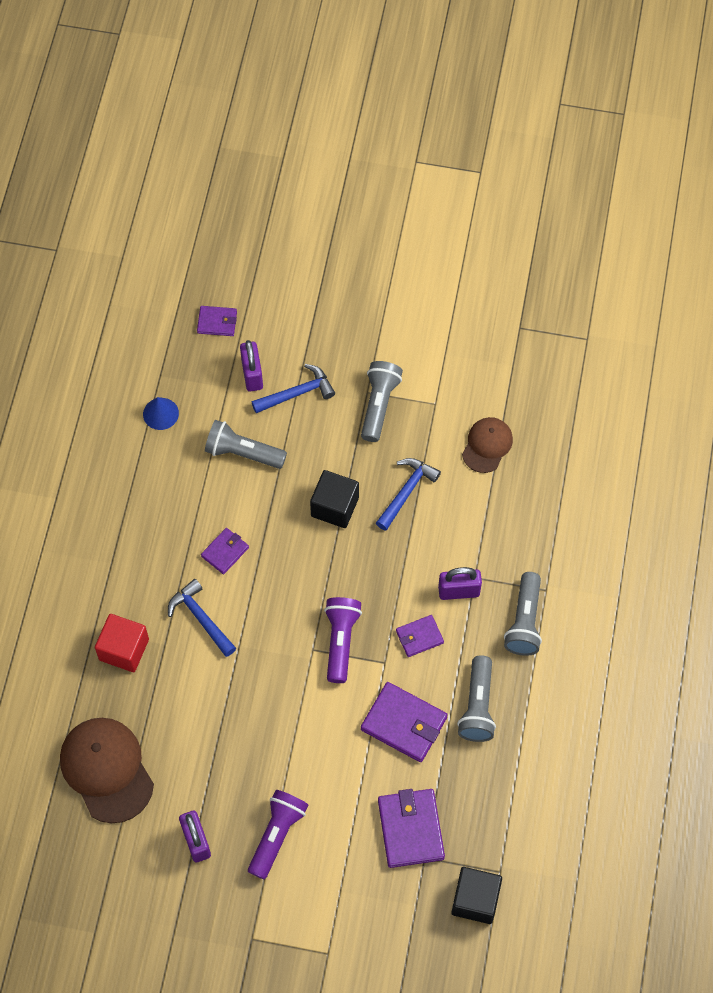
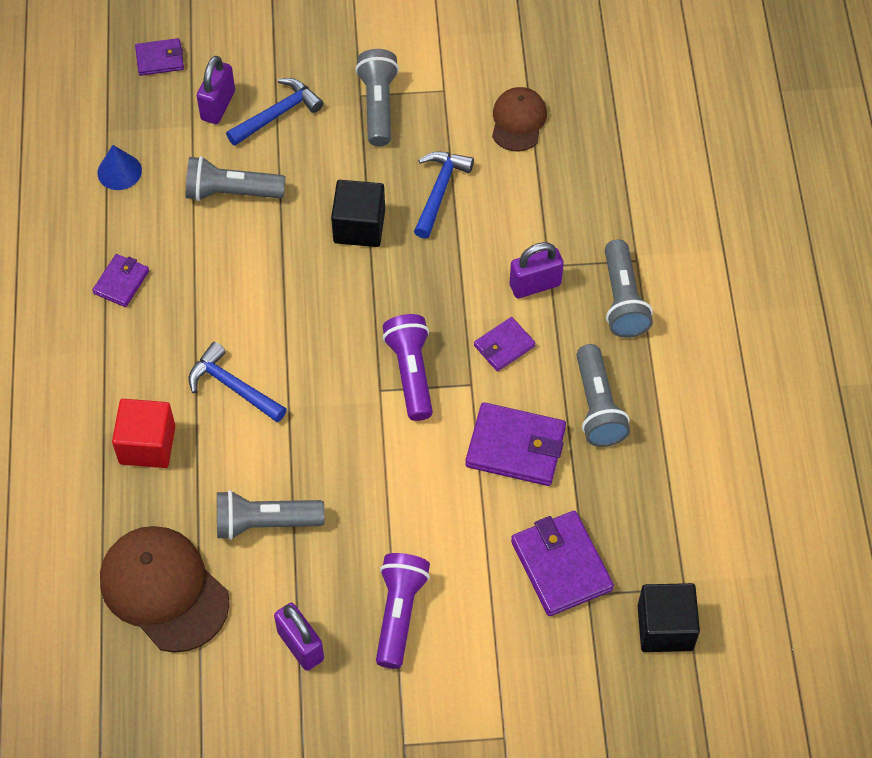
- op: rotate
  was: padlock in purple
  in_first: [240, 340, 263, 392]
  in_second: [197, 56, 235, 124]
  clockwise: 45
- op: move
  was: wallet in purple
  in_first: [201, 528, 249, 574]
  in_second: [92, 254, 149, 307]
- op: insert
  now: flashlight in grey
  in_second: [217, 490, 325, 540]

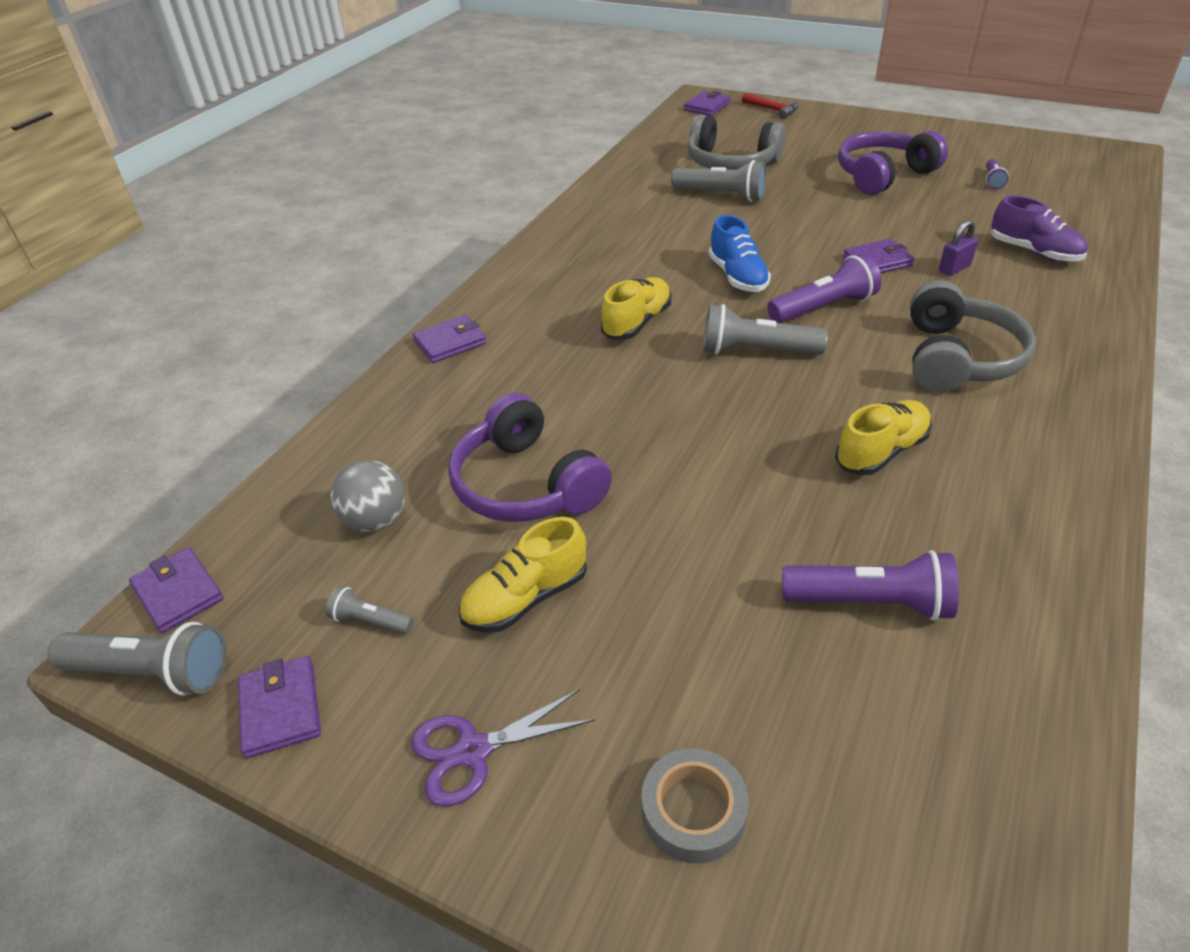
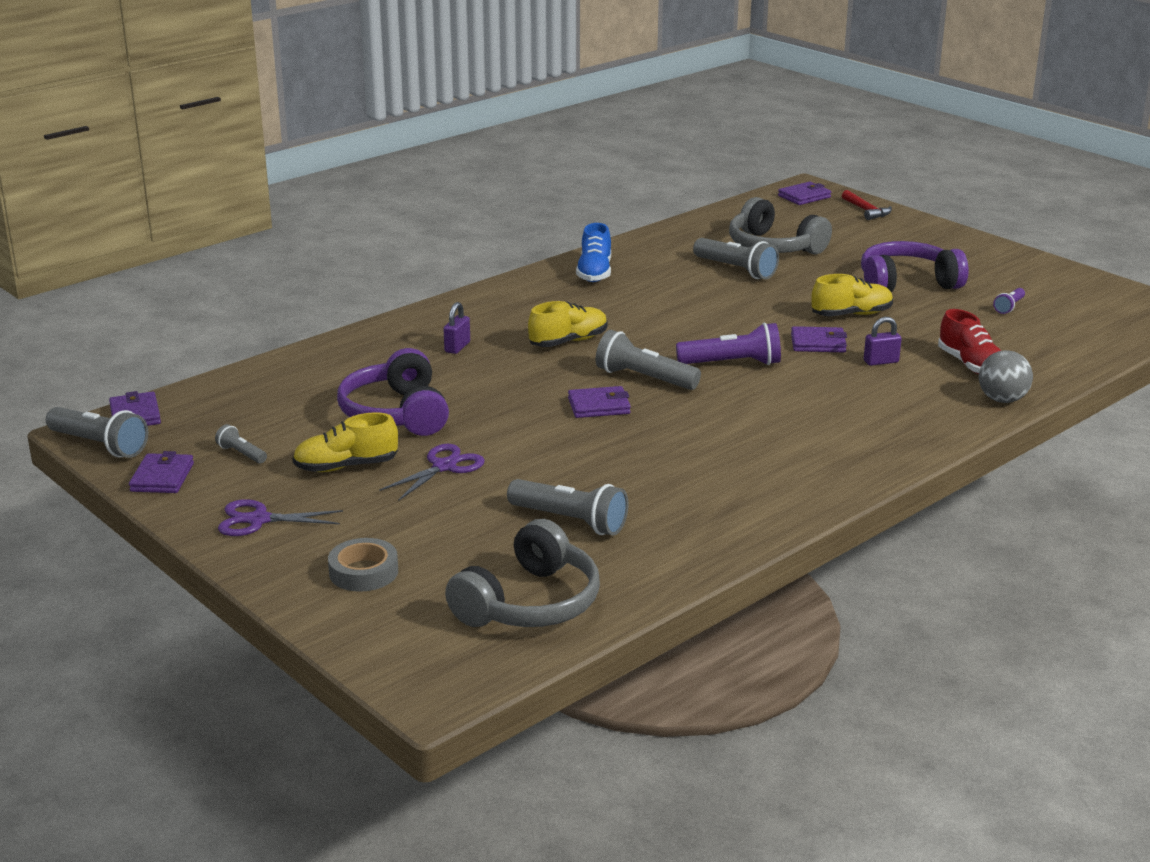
- op: recolor
  was: shoe in purple
  now: shoe in red
  in_first: [991, 196, 1088, 262]
  in_second: [938, 309, 1001, 375]
- op: move
  was: shoe in blue
  in_first: [709, 215, 771, 292]
  in_second: [576, 223, 611, 282]
- op: move
  was: headphones in grey
  in_first: [910, 280, 1036, 392]
  in_second: [445, 519, 600, 627]
- op: move
  was: wallet in purple
  in_first: [413, 315, 486, 363]
  in_second: [568, 386, 631, 418]
- op: move
  was: shoe in yellow
  in_first: [835, 400, 932, 475]
  in_second: [811, 274, 893, 316]
- op: move
  was: ball in grey
  in_first: [330, 460, 405, 532]
  in_second: [979, 350, 1033, 403]
- op: recolor
  was: flashlight in purple
  now: flashlight in grey
  in_first: [782, 550, 959, 621]
  in_second: [507, 479, 629, 536]
- op: insert
  now: padlock in purple
  in_second: [444, 302, 470, 354]
- op: insert
  now: scissors in purple
  in_second: [379, 444, 485, 500]

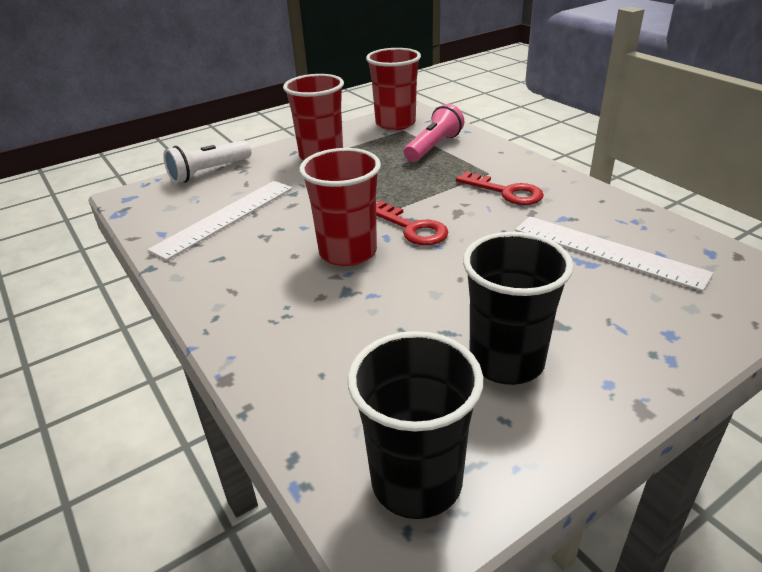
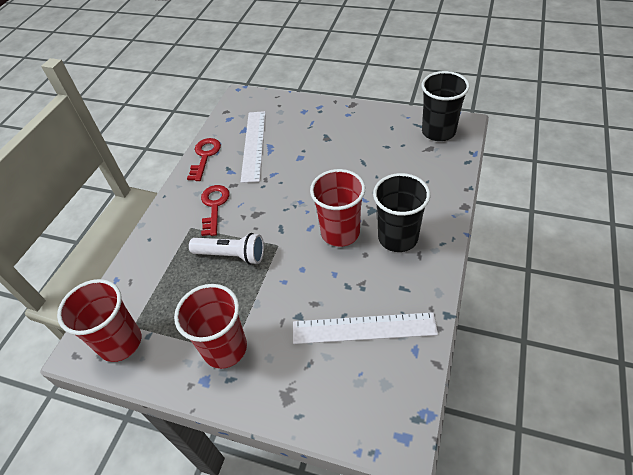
- op: delete
  was: flashlight in pink
  in_first: [404, 104, 464, 162]
- op: move
  was: flashlight in white
  in_first: [163, 140, 251, 183]
  in_second: [189, 233, 264, 265]
- op: move
  was: key in red
  in_first: [376, 201, 448, 245]
  in_second: [187, 138, 221, 181]
- op: move
  was: cup in black
  in_first: [463, 232, 573, 385]
  in_second: [373, 173, 430, 252]

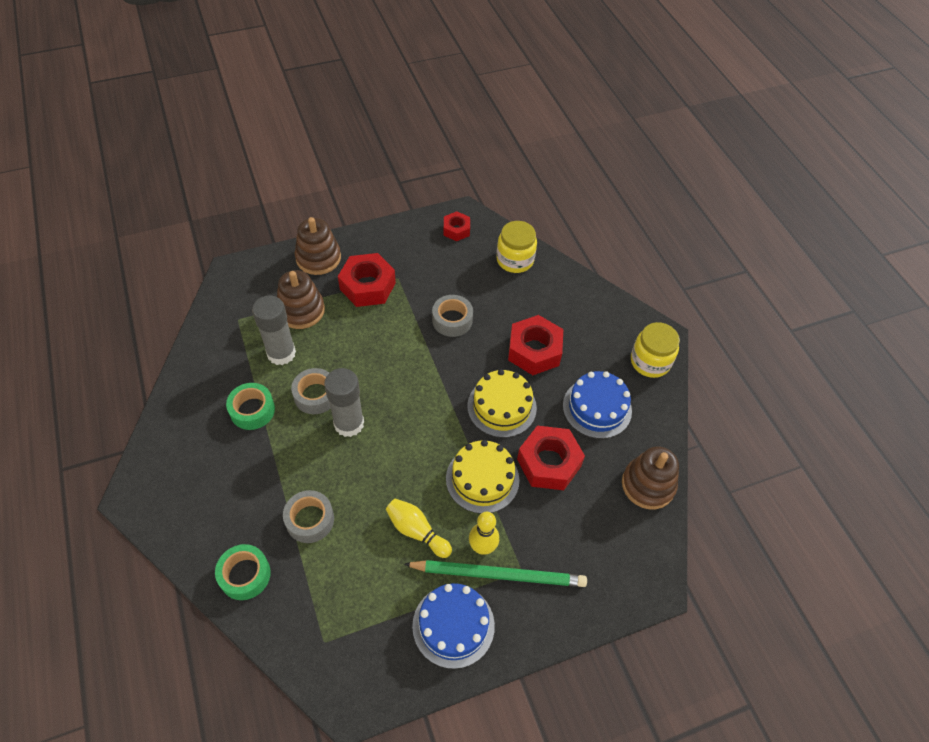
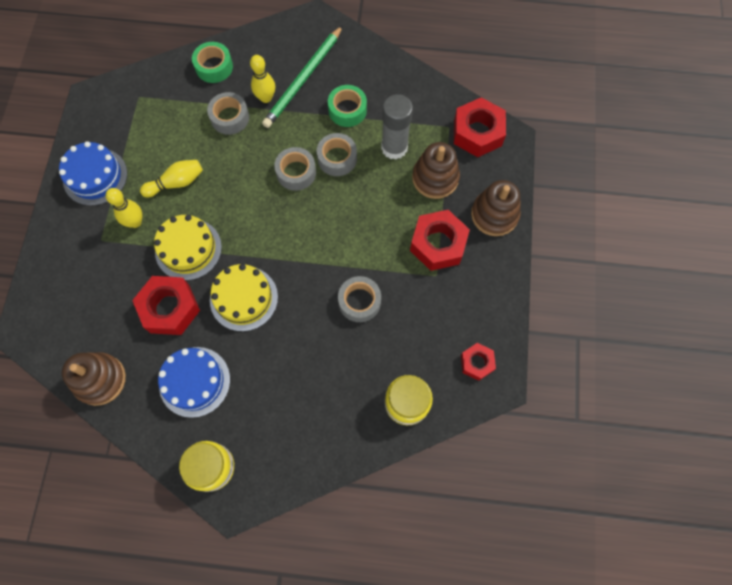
- op: move
  was: nut in red
  in_first: [508, 315, 563, 375]
  in_second: [454, 97, 506, 157]
- op: replace
  was: glue stick in grey
  now: tape in grey
  in_first: [324, 368, 364, 437]
  in_second: [274, 147, 316, 191]
- op: move
  was: pencil in green
  in_first: [404, 560, 587, 587]
  in_second: [262, 25, 343, 128]
- op: insert
  now: bowling pin in yellow
  in_second: [250, 55, 275, 103]

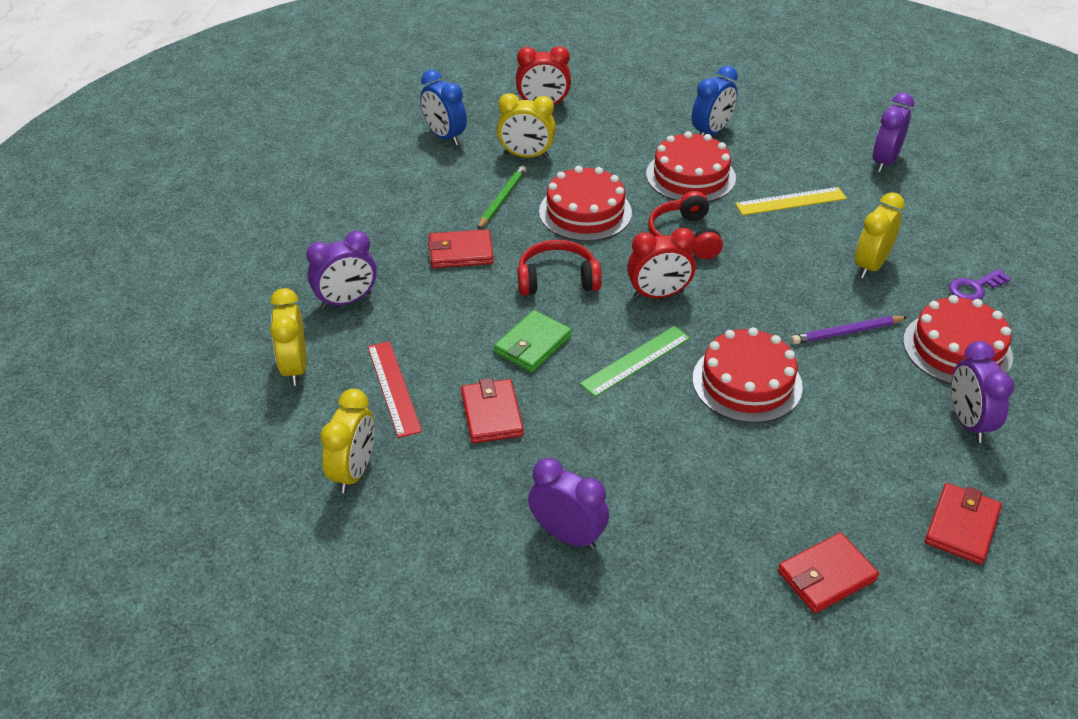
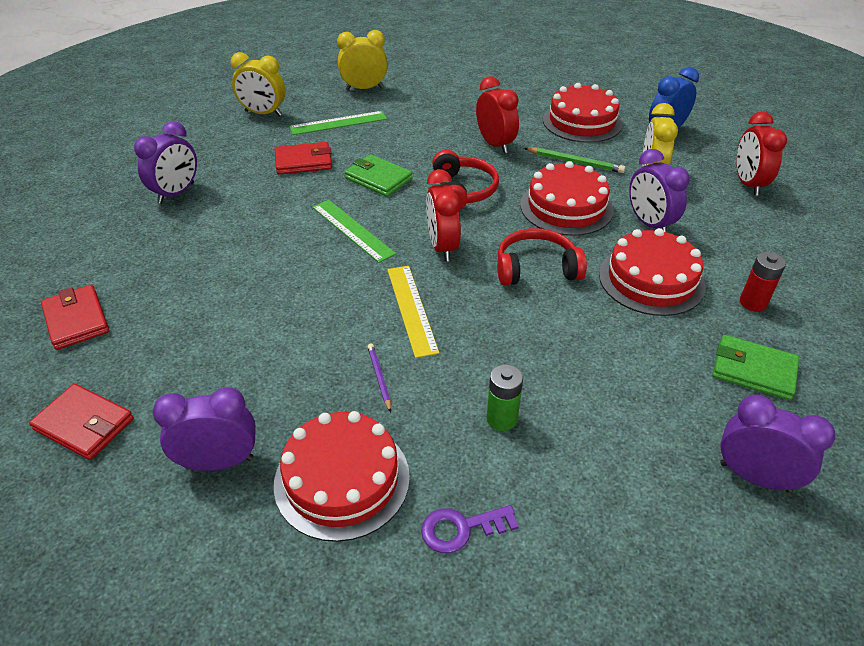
- op: replace
  was: clock in blue
  now: battery in red
  in_first: [692, 66, 738, 135]
  in_second: [740, 252, 786, 312]
- op: move
  was: ruler in yellow
  in_first: [735, 187, 847, 215]
  in_second: [387, 266, 439, 358]
- op: replace
  was: clock in yellow
  now: battery in green
  in_first: [855, 192, 905, 278]
  in_second: [487, 364, 523, 431]
- op: replace
  was: wallet in red
  now: clock in red
  in_first: [428, 229, 494, 268]
  in_second: [476, 76, 519, 153]
- op: move
  was: clock in purple
  in_first: [306, 231, 377, 309]
  in_second: [629, 149, 690, 232]
- op: rotate
  was: key in purple
  in_first: [949, 269, 1011, 300]
  in_second: [421, 505, 519, 553]
  clockwise: -75
- op: resize
  was: pencil in purple
  in_first: [791, 316, 907, 344]
  in_second: [368, 344, 391, 412]
  ratio: 0.64
- op: move
  was: cake in red
  in_first: [692, 327, 803, 423]
  in_second: [543, 83, 623, 143]
- op: recolor
  was: ruler in red
  now: ruler in green
  in_first: [368, 341, 422, 438]
  in_second: [289, 111, 387, 135]
- op: insert
  now: wallet in green
  in_second: [712, 335, 799, 400]

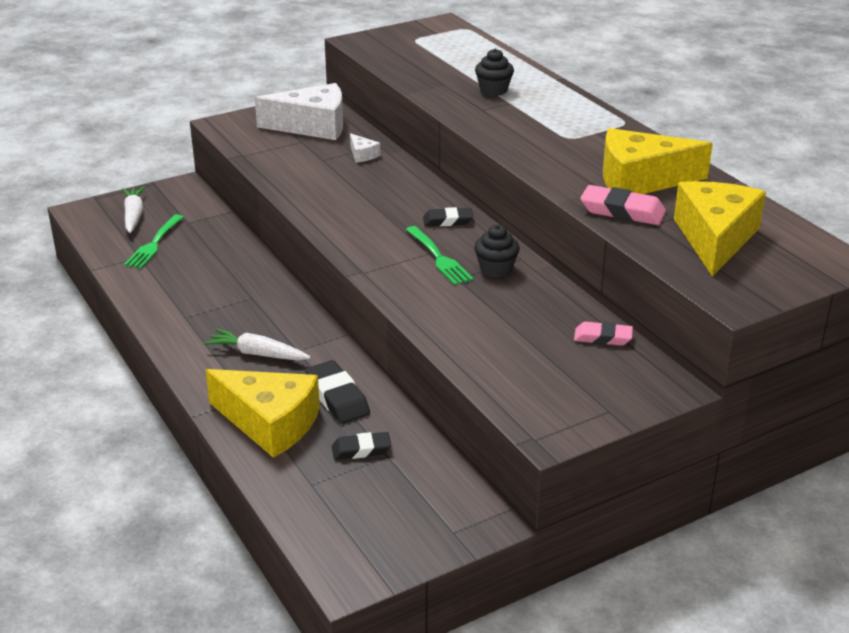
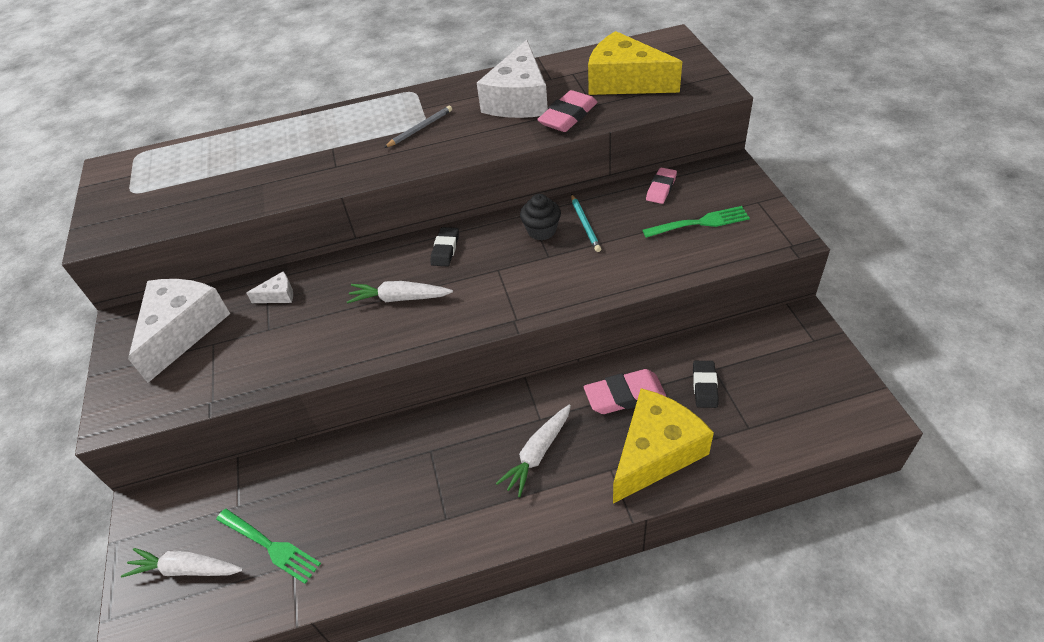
- op: delete
  was: cupcake in black
  in_first: [475, 49, 514, 96]
- op: recolor
  was: cheese in yellow
  now: cheese in white
  in_first: [603, 128, 713, 194]
  in_second: [477, 40, 548, 118]
- op: move
  was: fork in green
  in_first: [406, 226, 473, 285]
  in_second: [642, 206, 750, 238]
- op: recolor
  was: eraser in black
  now: eraser in pink
  in_first: [305, 360, 370, 424]
  in_second: [584, 369, 666, 414]
- op: insert
  now: pencil in grey
  in_second: [384, 106, 452, 148]
- op: insert
  now: pencil in turquoise
  in_second: [571, 194, 601, 252]
- op: insert
  now: carrot in white
  in_second: [347, 281, 453, 304]

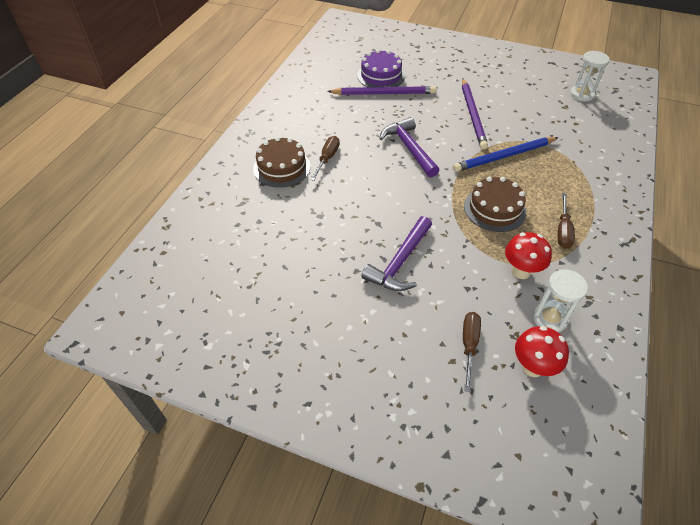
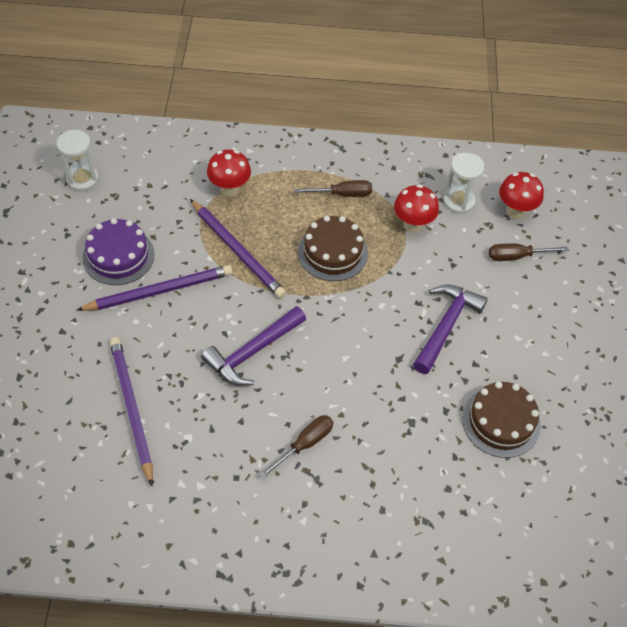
- op: move
  was: cake in purple
  in_first: [357, 49, 405, 87]
  in_second: [83, 218, 155, 285]
- op: rotate
  was: screwdriver in brown
  in_first: [310, 136, 340, 181]
  in_second: [260, 415, 334, 479]
  clockwise: 135
- op: move
  was: cake in brown
  in_first: [253, 137, 310, 188]
  in_second: [462, 381, 541, 458]
- op: recolor
  was: pencil in blue
  now: pencil in purple
  in_first: [453, 137, 559, 172]
  in_second: [190, 199, 286, 298]
- op: rotate
  was: hammer in purple
  in_first: [362, 216, 432, 291]
  in_second: [413, 285, 488, 374]
  clockwise: -75
- op: insert
  now: mushroom in red
  in_second: [207, 149, 251, 197]

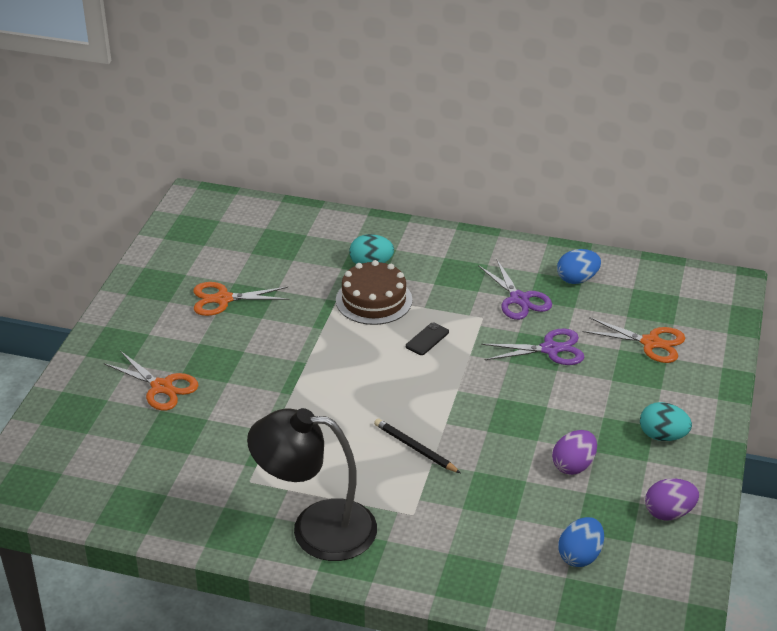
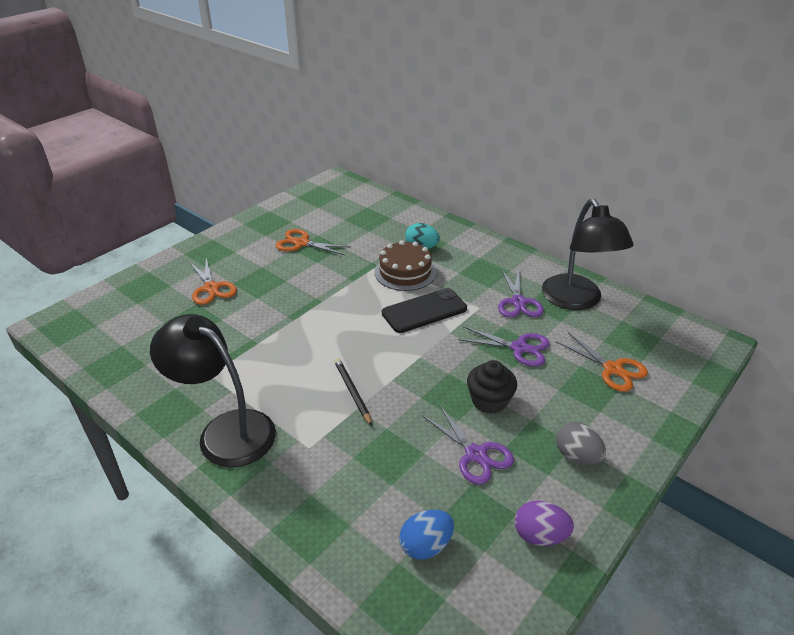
- op: replace
  was: egg in blue
  now: lamp in black
  in_first: [557, 249, 601, 284]
  in_second: [542, 199, 634, 310]
- op: resize
  was: phone in black
  in_first: [406, 323, 449, 355]
  in_second: [382, 288, 467, 333]
  ratio: 2.04
- op: recolor
  was: egg in turquoise
  now: egg in grey
  in_first: [640, 402, 692, 441]
  in_second: [556, 422, 606, 465]
- op: replace
  was: egg in purple
  now: scissors in purple
  in_first: [552, 430, 597, 475]
  in_second: [422, 405, 514, 485]
- op: insert
  now: cupcake in black
  in_second: [467, 360, 517, 414]

